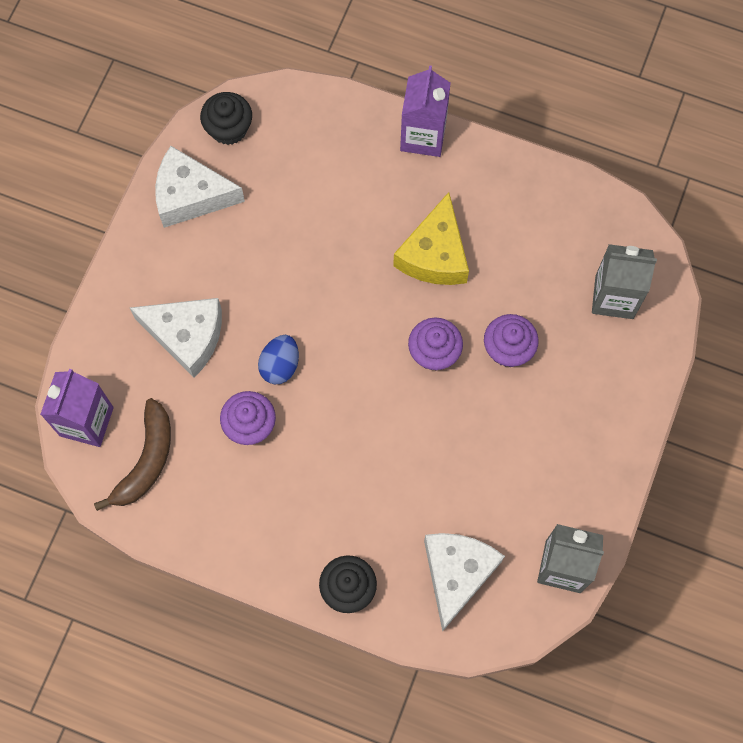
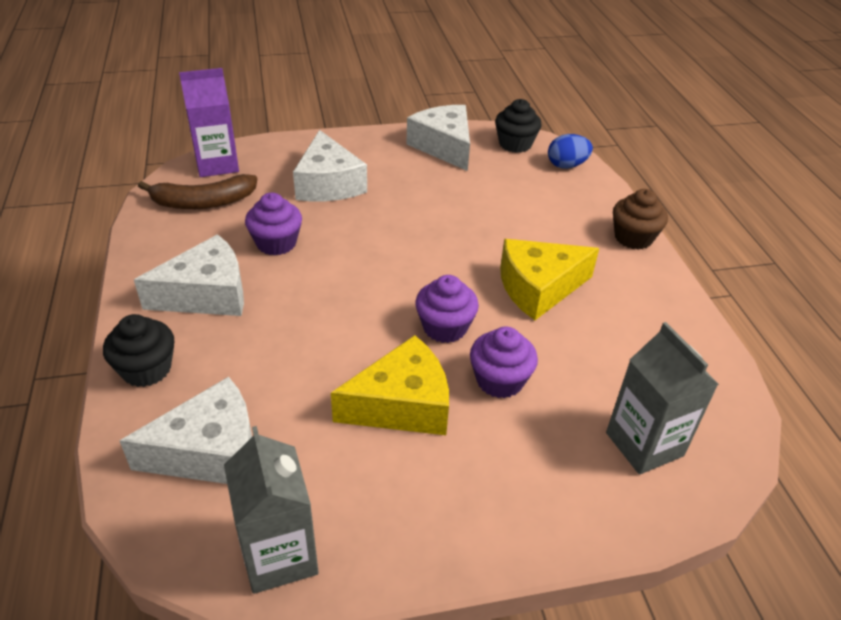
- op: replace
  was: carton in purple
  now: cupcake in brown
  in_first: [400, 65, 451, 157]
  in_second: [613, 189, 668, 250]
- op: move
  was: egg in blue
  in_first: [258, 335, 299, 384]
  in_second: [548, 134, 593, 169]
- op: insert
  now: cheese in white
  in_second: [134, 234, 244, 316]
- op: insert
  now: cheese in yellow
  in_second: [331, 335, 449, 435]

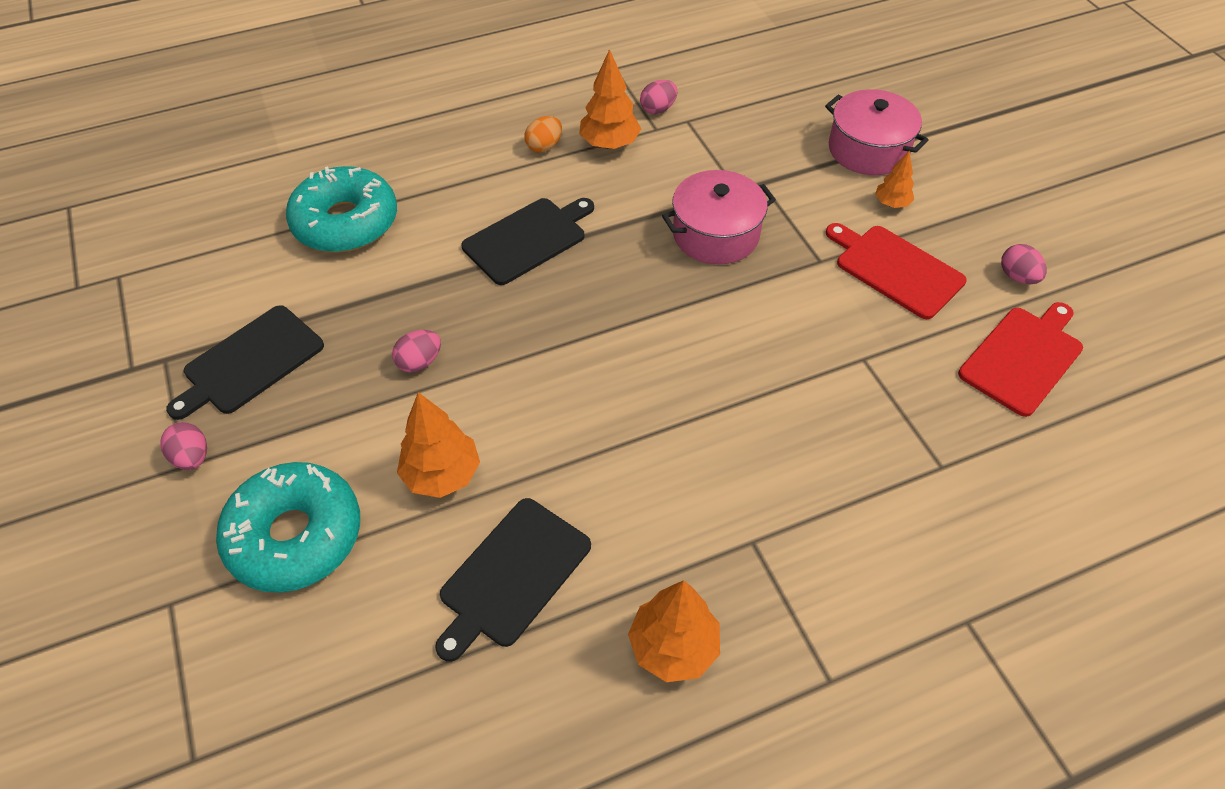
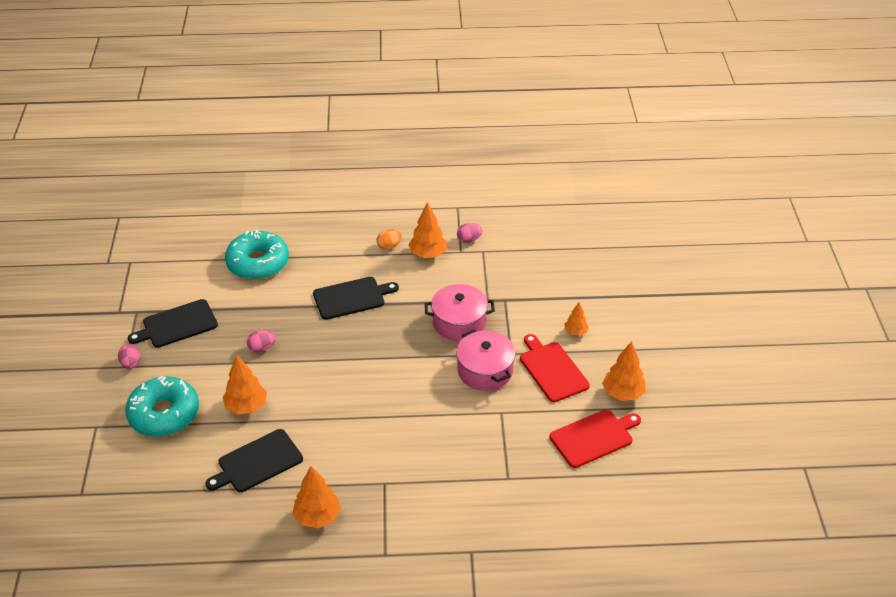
- op: move
  was: pot in pink
  in_first: [825, 89, 928, 175]
  in_second: [456, 330, 516, 391]
- op: replace
  was: egg in pink
  now: tree in orange
  in_first: [1001, 244, 1047, 284]
  in_second: [602, 341, 646, 401]

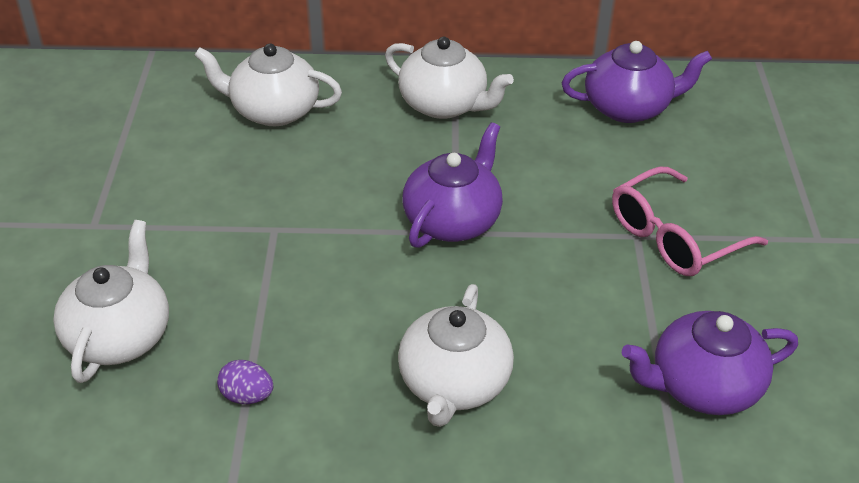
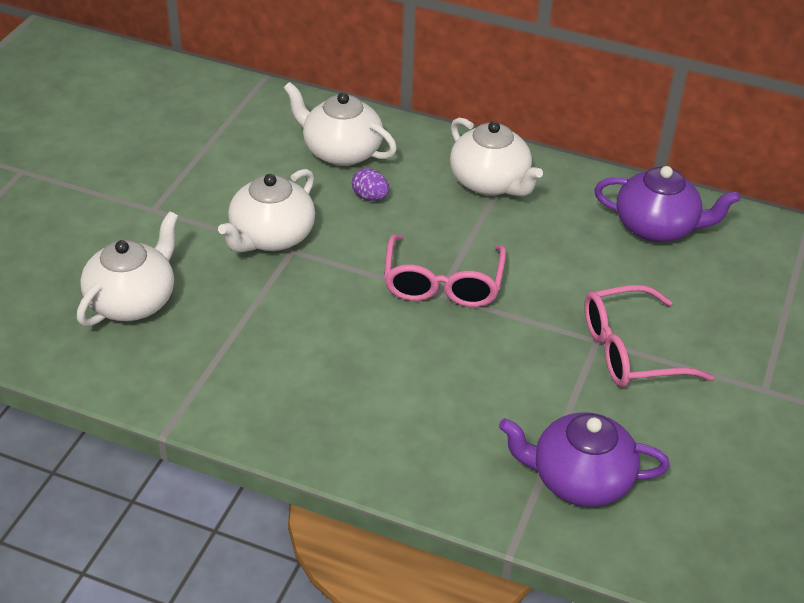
- op: replace
  was: teapot in purple
  now: glasses in pink
  in_first: [402, 122, 503, 248]
  in_second: [384, 234, 506, 307]
- op: move
  was: teapot in white
  in_first: [398, 284, 514, 427]
  in_second: [218, 169, 315, 253]
- op: move
  was: egg in purple
  in_first: [217, 360, 273, 404]
  in_second: [352, 168, 389, 201]

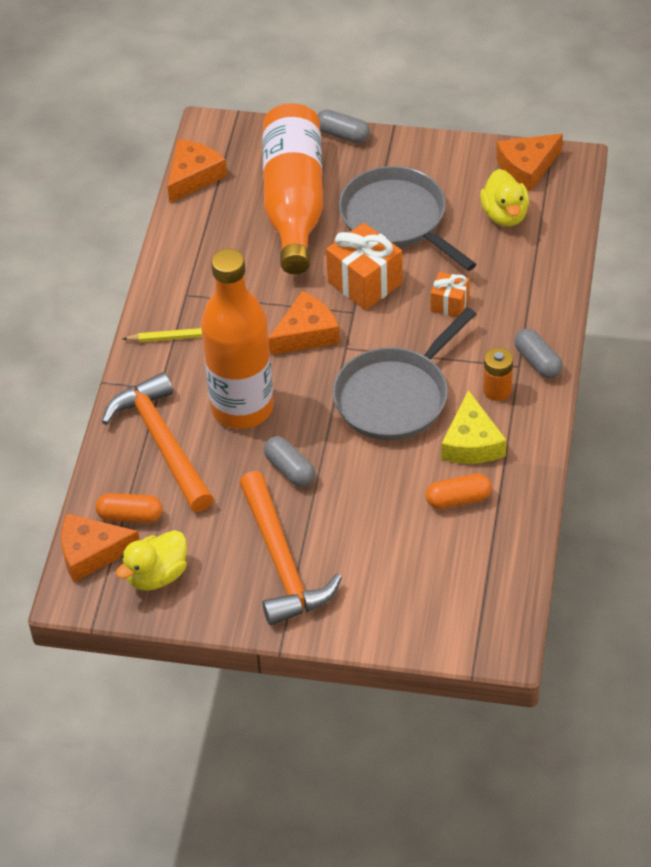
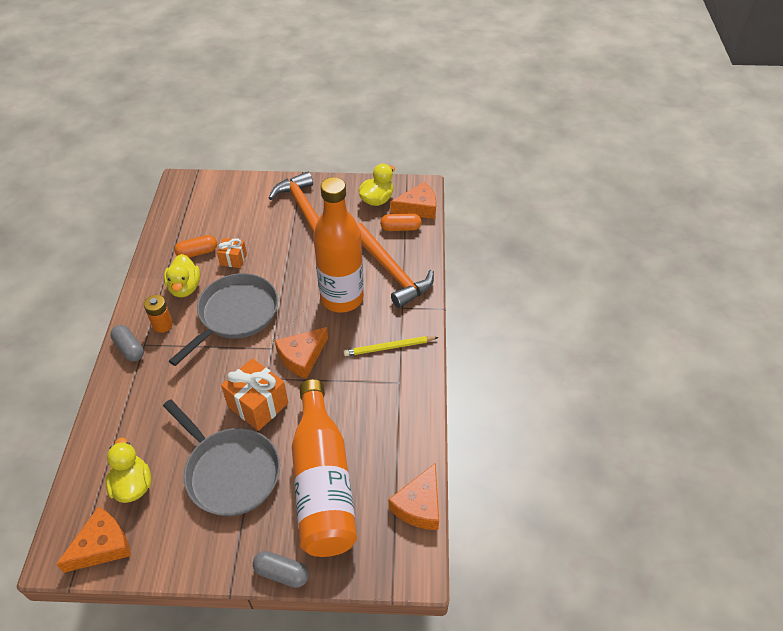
- op: move
  was: gift in orange
  in_first: [431, 272, 469, 317]
  in_second: [217, 238, 247, 268]
- op: replace
  was: cheese in yellow
  now: duck in yellow
  in_first: [441, 390, 507, 464]
  in_second: [164, 254, 200, 297]
- op: delete
  was: capsule in grey
  in_first: [264, 436, 315, 487]

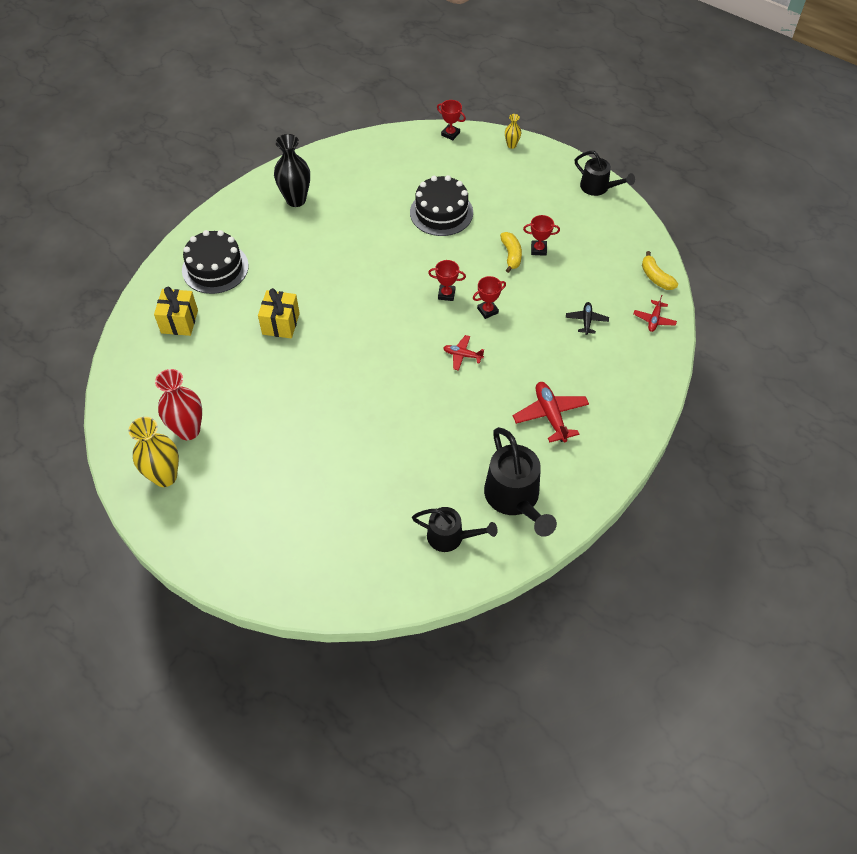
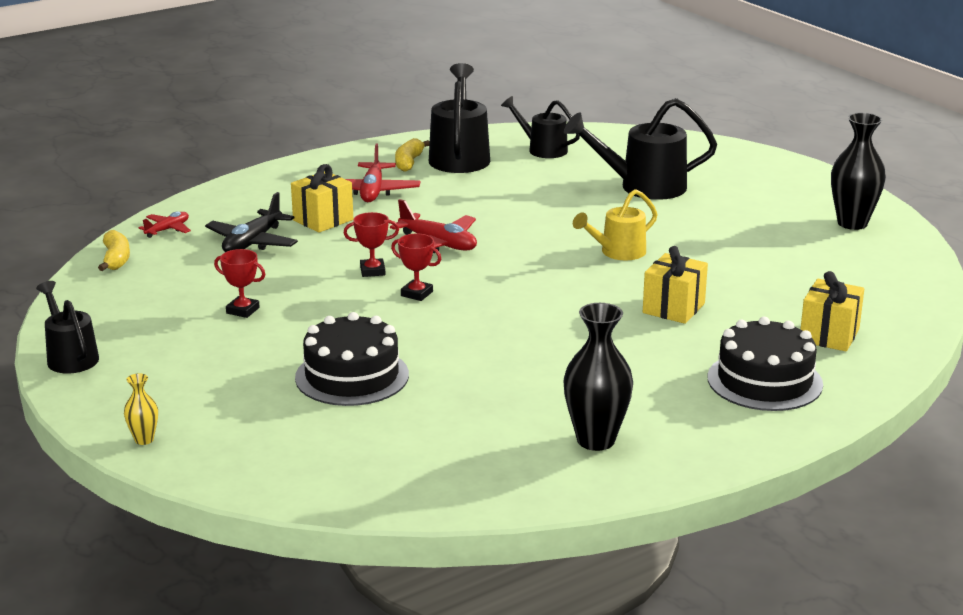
- op: delete
  was: trophy in red
  in_first: [437, 100, 466, 140]
- op: move
  was: banana in yellow
  in_first: [500, 232, 522, 273]
  in_second: [395, 138, 430, 172]
- op: resize
  was: plane in black
  in_first: [566, 302, 609, 335]
  in_second: [205, 192, 298, 252]
  ratio: 1.7
- op: resize
  was: plane in red
  in_first: [444, 335, 484, 371]
  in_second: [390, 199, 477, 253]
  ratio: 1.7
- op: delete
  was: vase in red
  in_first: [155, 369, 202, 440]
- op: recolor
  was: vase in yellow
  now: vase in black
  in_first: [129, 417, 179, 487]
  in_second: [831, 113, 886, 230]
- op: insert
  now: watering can in black
  in_second: [564, 98, 717, 200]
- op: insert
  now: gift in yellow
  in_second: [291, 164, 353, 233]
- op: insert
  now: watering can in yellow
  in_second: [573, 189, 658, 260]

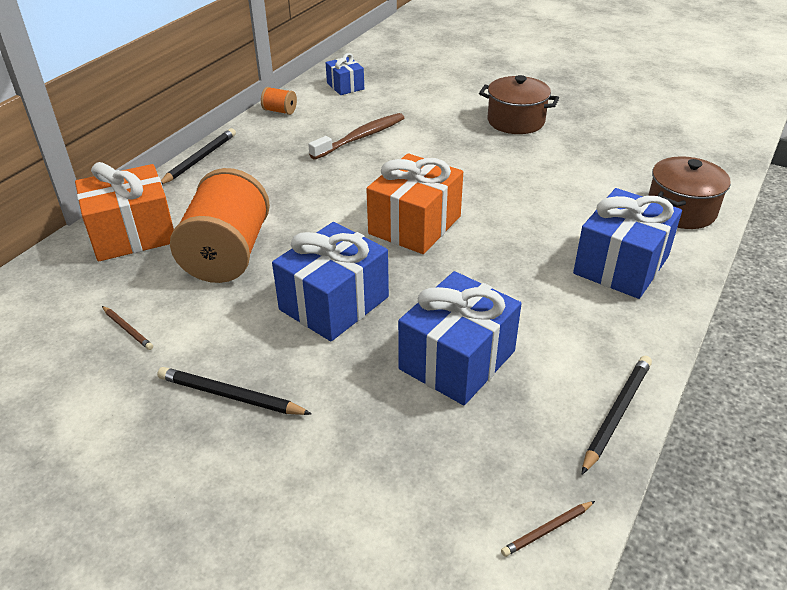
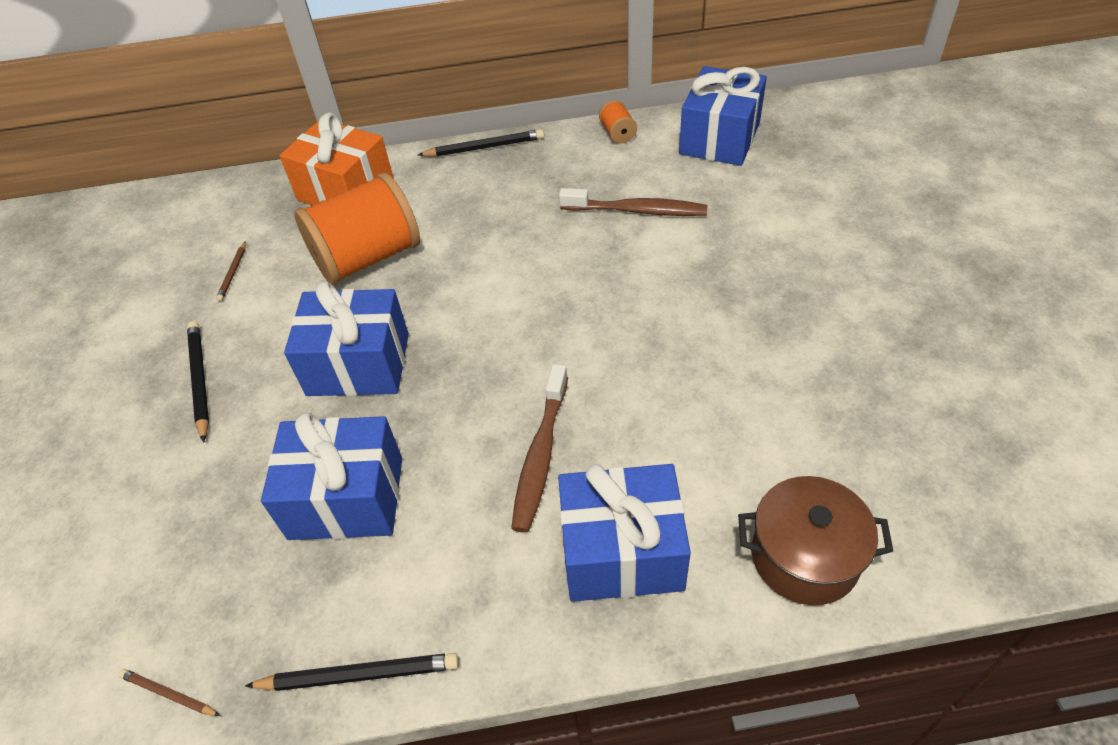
- op: resize
  was: gift in blue
  in_first: [326, 53, 364, 95]
  in_second: [679, 66, 767, 166]
  ratio: 1.82
- op: delete
  was: pot in brown
  in_first: [479, 75, 559, 134]
- op: delete
  was: gift in orange
  in_first: [366, 153, 463, 254]
- op: insert
  now: toothbrush in brown
  in_second: [511, 364, 568, 533]

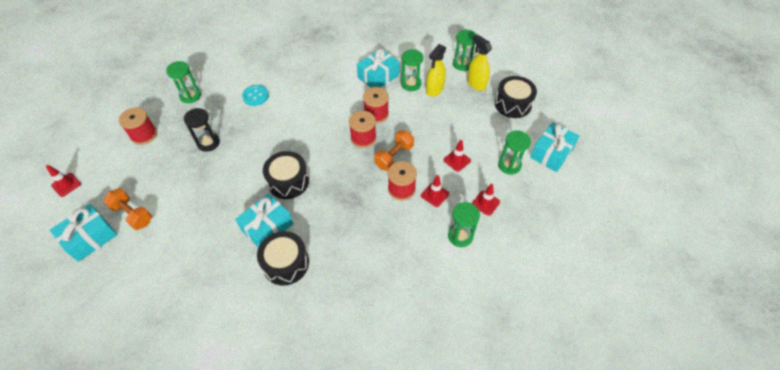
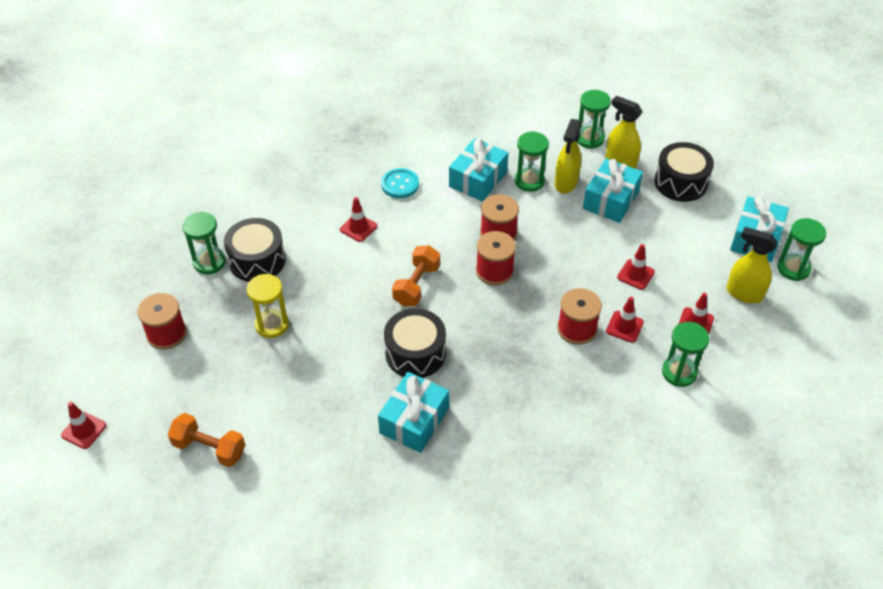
- op: move
  was: button in turquoise
  in_first: [242, 85, 269, 106]
  in_second: [381, 168, 419, 198]
- op: recolor
  was: hourglass in black
  now: hourglass in yellow
  in_first: [184, 108, 220, 152]
  in_second: [247, 274, 289, 338]
- op: move
  was: dumbbell in orange
  in_first: [374, 130, 414, 171]
  in_second: [392, 245, 440, 307]
- op: move
  was: hourglass in green
  in_first: [498, 130, 531, 174]
  in_second: [777, 218, 826, 281]
- op: move
  was: gift in turquoise
  in_first: [50, 204, 117, 262]
  in_second: [583, 158, 643, 223]
- op: move
  was: drum in black
  in_first: [257, 231, 309, 286]
  in_second: [224, 218, 286, 282]
- op: insert
  now: traffic cone in red
  in_second: [340, 197, 377, 242]
- op: insert
  now: spray bottle in yellow
  in_second: [727, 227, 778, 303]

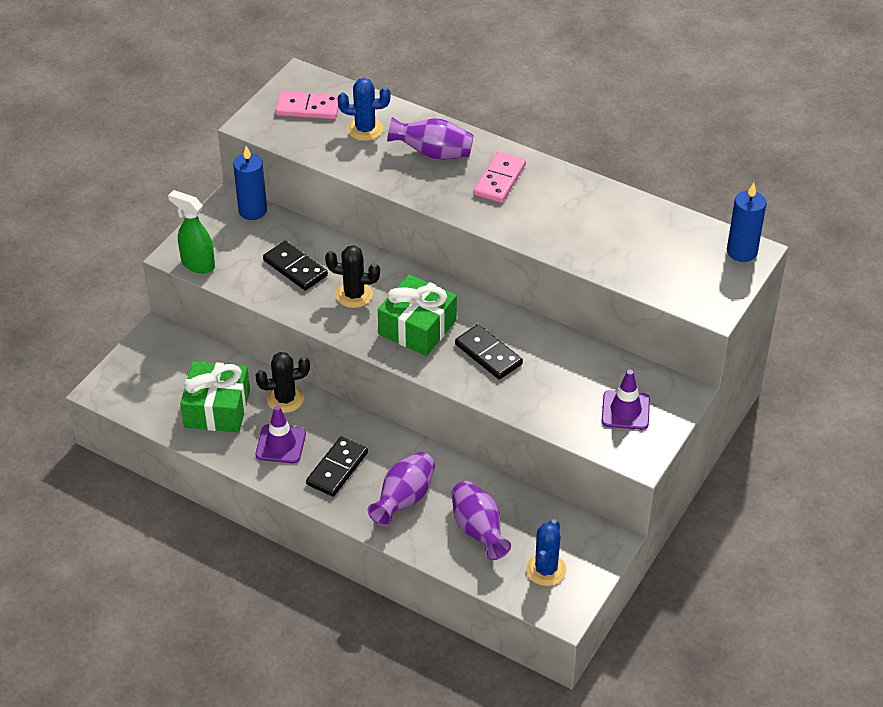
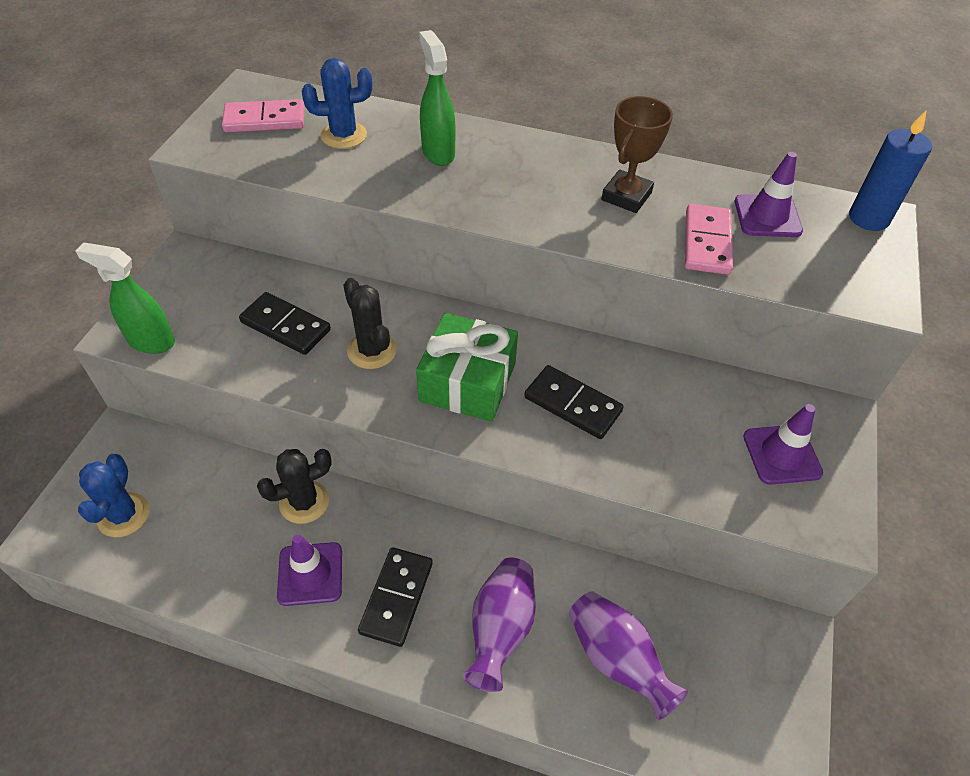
- op: replace
  was: vase in purple
  now: spray bottle in green
  in_first: [387, 117, 474, 160]
  in_second: [419, 30, 456, 166]
- op: delete
  was: candle in blue
  in_first: [233, 146, 267, 220]
- op: move
  was: domino in pink
  in_first: [474, 152, 526, 203]
  in_second: [685, 204, 733, 275]
- op: rotate
  was: cactus in black
  in_first: [325, 245, 380, 308]
  in_second: [343, 278, 397, 369]
  clockwise: 60
- op: delete
  was: gift in green
  in_first: [180, 361, 250, 432]
- op: move
  was: cactus in blue
  in_first: [526, 519, 566, 586]
  in_second: [78, 454, 150, 537]
- op: insert
  now: trophy in brown
  in_second: [601, 96, 673, 213]
- op: insert
  now: traffic cone in purple
  in_second: [735, 152, 803, 237]

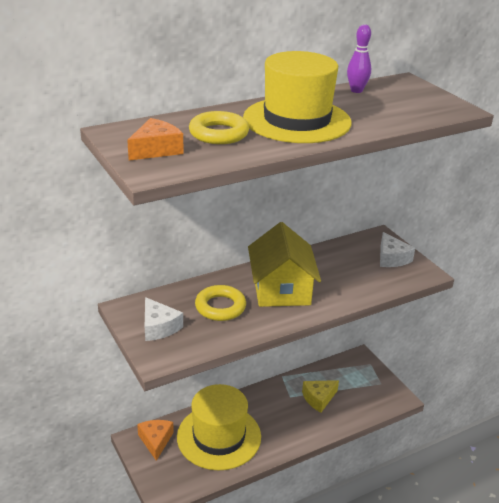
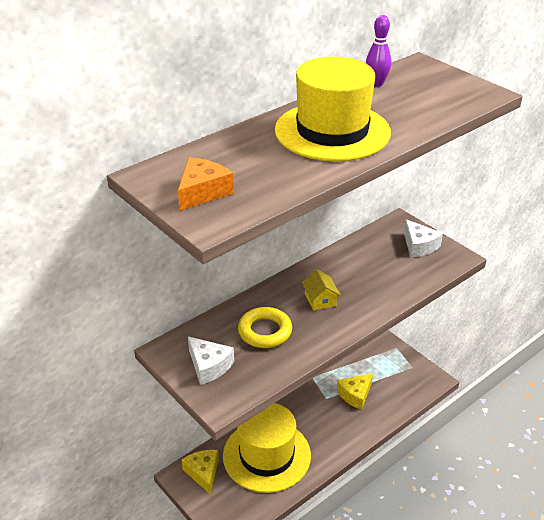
- op: delete
  was: ring in yellow
  in_first: [189, 111, 249, 144]
- op: resize
  was: house in yellow
  in_first: [248, 222, 321, 307]
  in_second: [302, 269, 340, 311]
  ratio: 0.45
- op: recolor
  was: cheese in orange
  now: cheese in yellow
  in_first: [137, 420, 174, 461]
  in_second: [182, 450, 219, 494]

